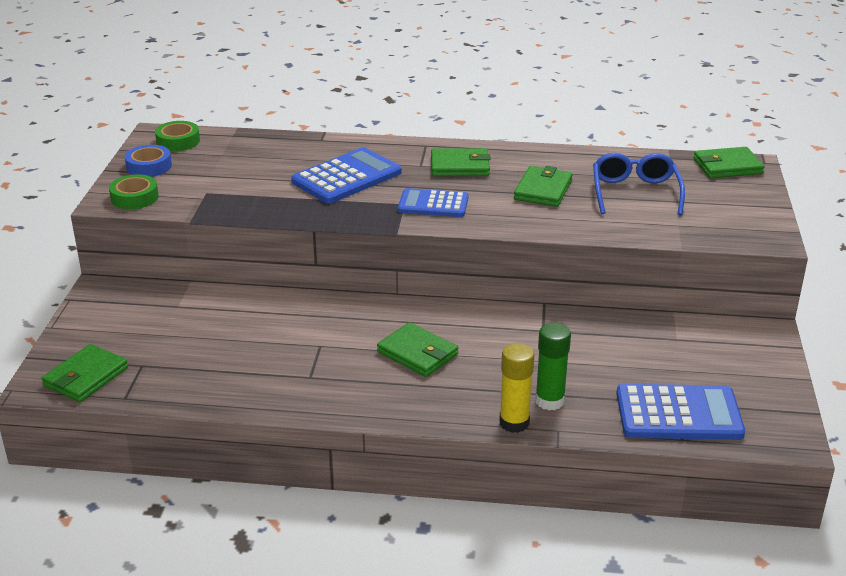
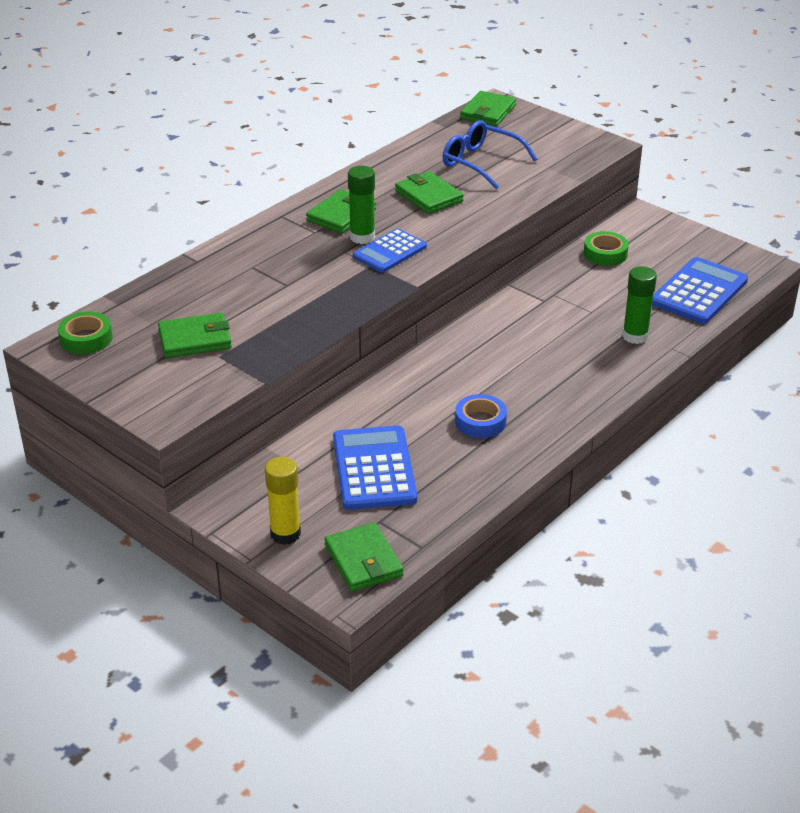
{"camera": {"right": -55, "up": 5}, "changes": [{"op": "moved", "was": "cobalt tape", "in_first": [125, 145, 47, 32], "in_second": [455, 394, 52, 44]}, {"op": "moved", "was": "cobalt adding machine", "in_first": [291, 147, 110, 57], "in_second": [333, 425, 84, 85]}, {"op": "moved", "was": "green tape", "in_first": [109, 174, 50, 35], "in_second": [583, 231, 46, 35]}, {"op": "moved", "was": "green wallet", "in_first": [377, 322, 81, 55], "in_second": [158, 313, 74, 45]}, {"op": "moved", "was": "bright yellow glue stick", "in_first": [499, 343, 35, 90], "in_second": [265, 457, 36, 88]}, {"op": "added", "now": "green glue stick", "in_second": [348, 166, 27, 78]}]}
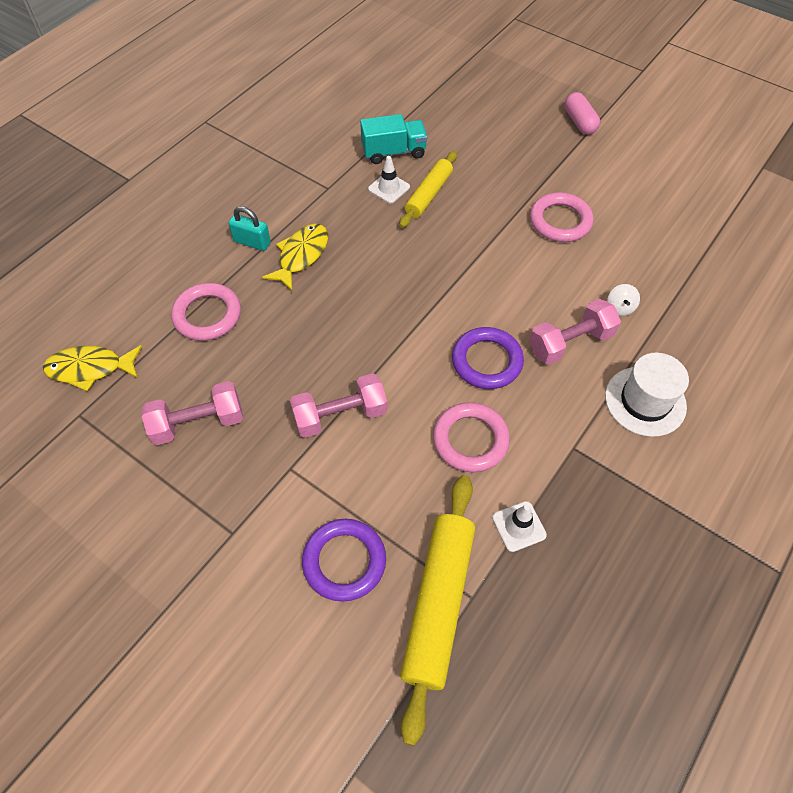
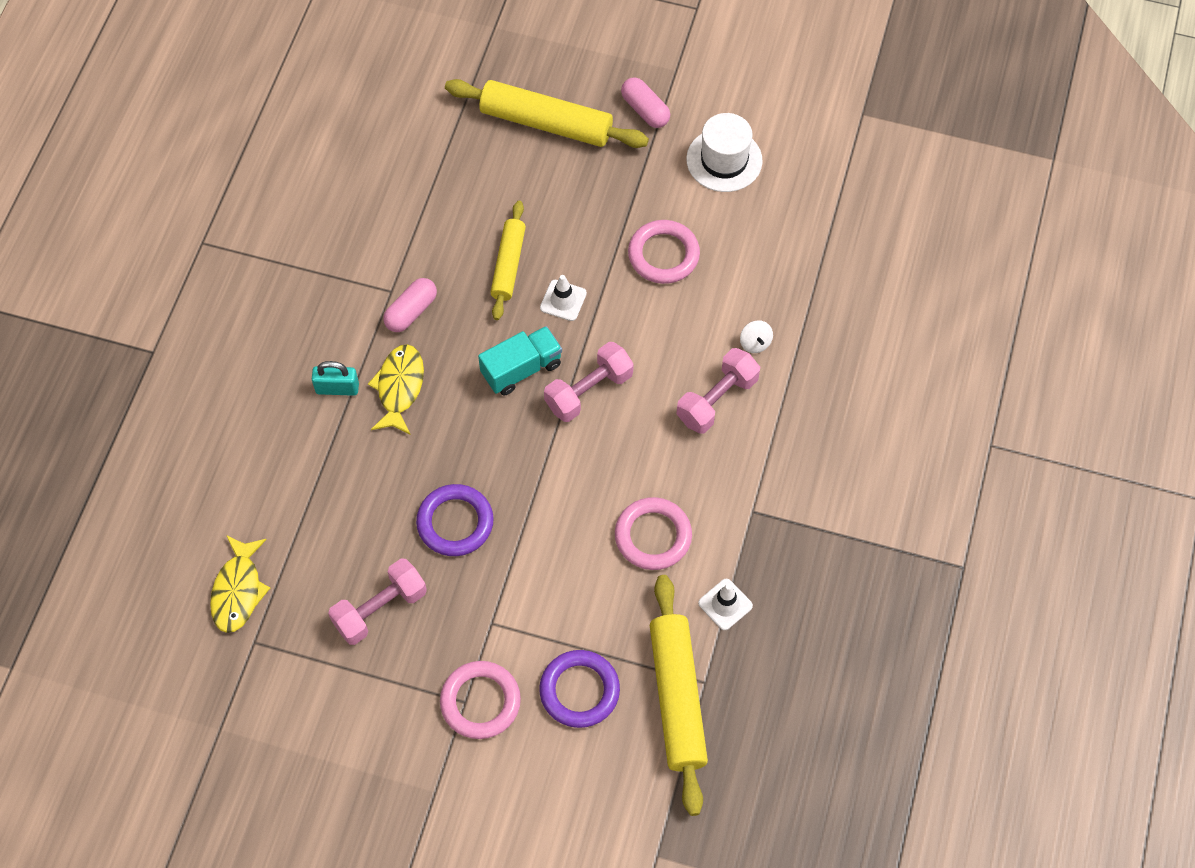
{"camera": {"right": -20, "up": 5}, "changes": [{"op": "moved", "was": "teal lorry", "in_first": [360, 114, 67, 50], "in_second": [478, 326, 84, 70]}, {"op": "moved", "was": "pure white road cone", "in_first": [368, 156, 42, 48], "in_second": [540, 275, 47, 46]}, {"op": "moved", "was": "rosy hoop", "in_first": [171, 283, 70, 58], "in_second": [440, 661, 81, 78]}, {"op": "moved", "was": "violet hoop", "in_first": [452, 327, 72, 62], "in_second": [416, 484, 78, 72]}, {"op": "turned", "was": "bright yellow toy fish", "in_first": [43, 345, 99, 47], "in_second": [210, 535, 60, 98], "clockwise": -60}, {"op": "moved", "was": "pure white hat", "in_first": [605, 353, 84, 84], "in_second": [686, 113, 77, 79]}, {"op": "moved", "was": "rosy dumbbell", "in_first": [290, 373, 97, 65], "in_second": [544, 342, 90, 80]}, {"op": "added", "now": "bright yellow dough roller", "in_second": [445, 79, 204, 69]}, {"op": "added", "now": "rosy pill shape", "in_second": [383, 278, 54, 54]}]}
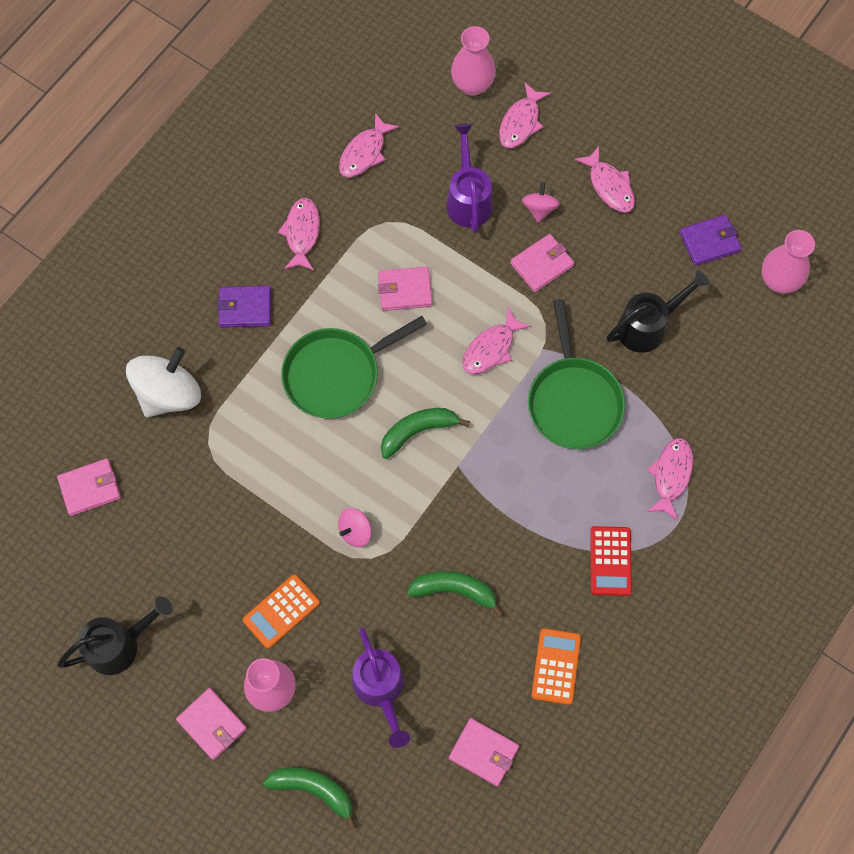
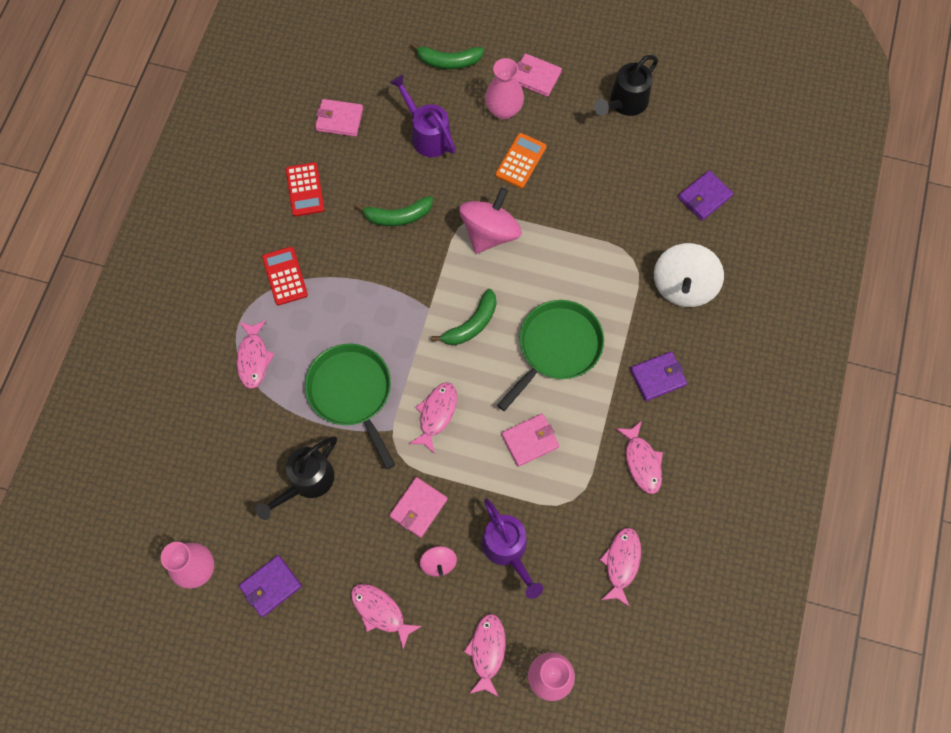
{"camera": {"right": 160, "up": 0}, "changes": [{"op": "recoloured", "was": "rosy wallet", "now": "violet wallet", "in_first": [57, 459, 64, 57], "in_second": [678, 170, 55, 51]}, {"op": "resized", "was": "rosy toy top", "in_first": [338, 508, 34, 40], "in_second": [459, 188, 63, 66], "ratio": 2.0}, {"op": "recoloured", "was": "bright orange adding machine", "now": "crimson adding machine", "in_first": [531, 628, 50, 77], "in_second": [286, 162, 38, 55]}]}
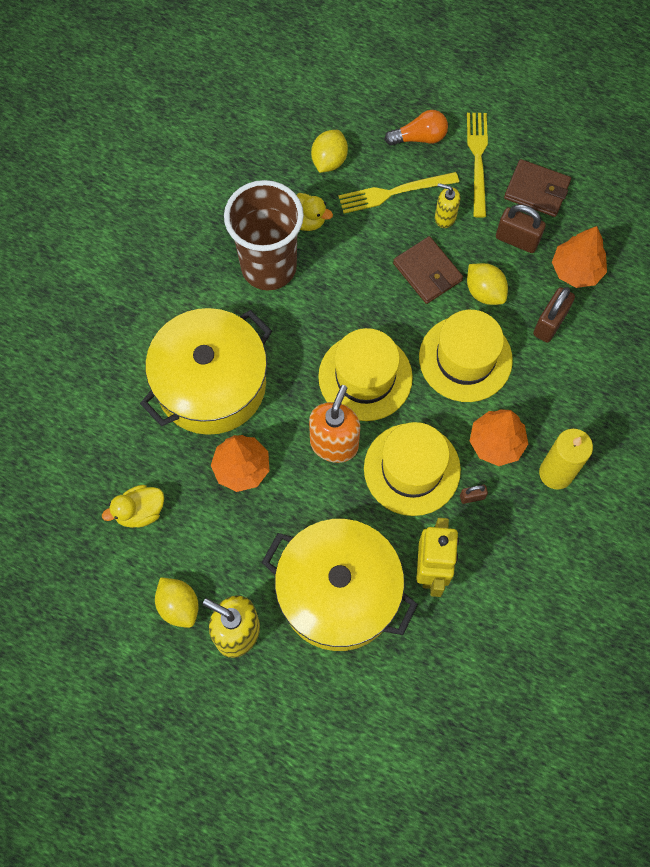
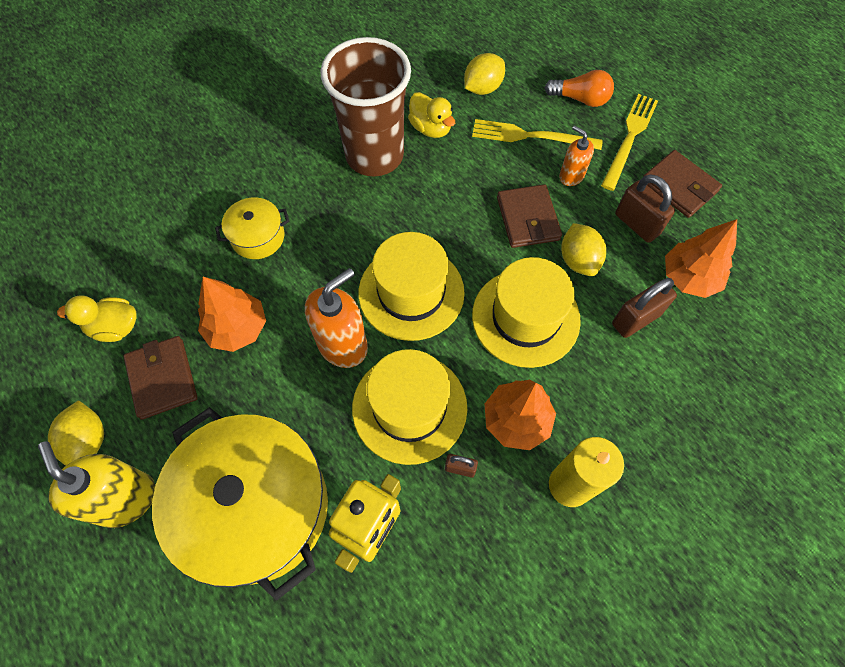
{"camera": {"right": 25, "up": -5}, "changes": [{"op": "recoloured", "was": "bright yellow soap pump", "now": "bright orange soap pump", "in_first": [435, 183, 25, 45], "in_second": [559, 125, 35, 61]}, {"op": "resized", "was": "bright yellow cooking pot", "in_first": [140, 308, 132, 127], "in_second": [215, 197, 75, 62], "ratio": 0.45}, {"op": "added", "now": "dark brown wallet", "in_second": [123, 336, 75, 84]}]}
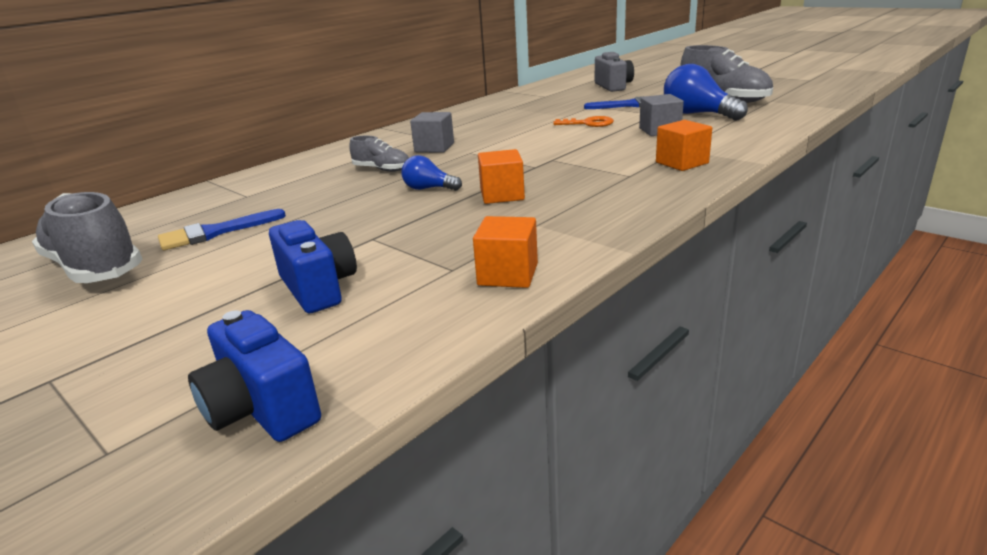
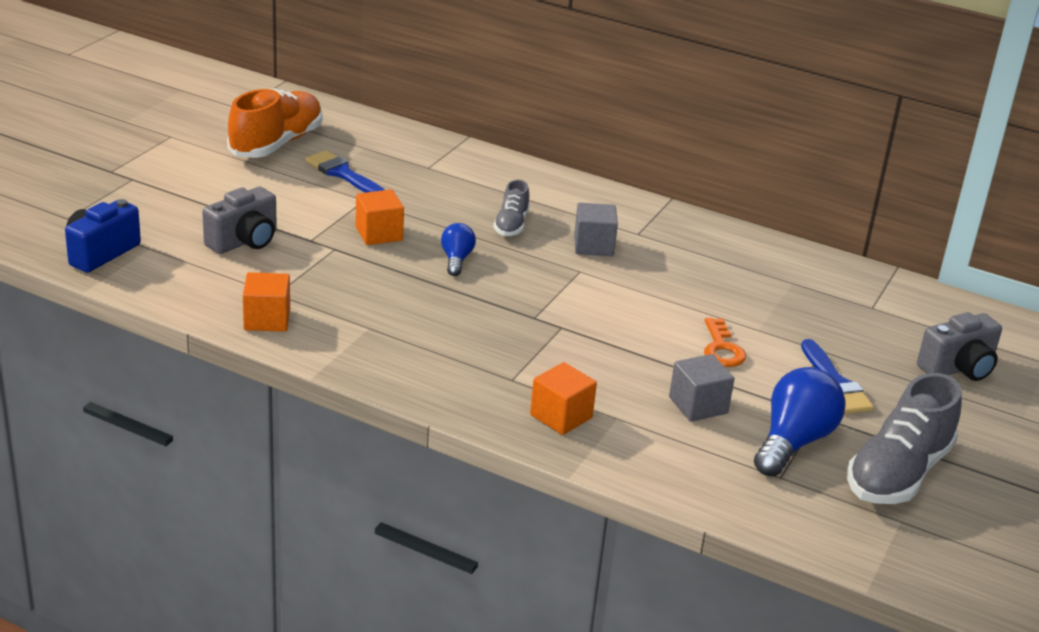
{"camera": {"right": 70, "up": 5}, "changes": [{"op": "moved", "was": "bright orange solid cube", "in_first": [478, 149, 47, 55], "in_second": [355, 189, 49, 56]}, {"op": "recoloured", "was": "gray lace-up shoe", "now": "bright orange lace-up shoe", "in_first": [32, 192, 110, 91], "in_second": [227, 88, 96, 70]}, {"op": "recoloured", "was": "cobalt photo camera", "now": "gray photo camera", "in_first": [269, 220, 88, 93], "in_second": [202, 187, 75, 67]}]}
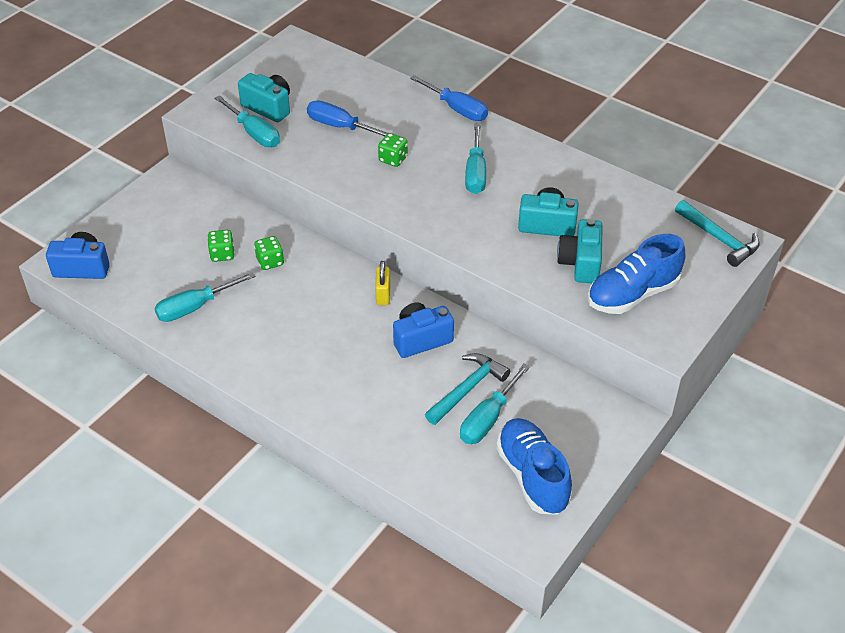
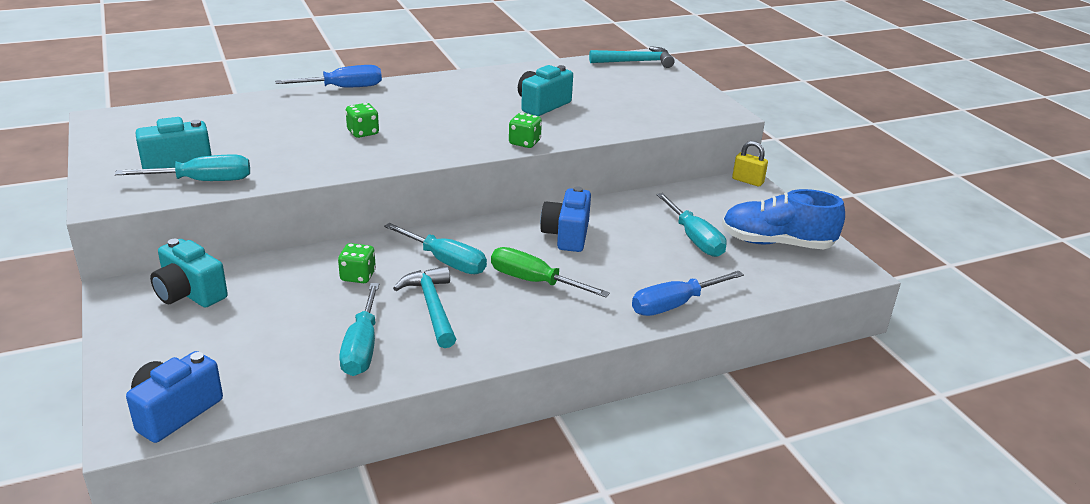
{"camera": {"right": -60, "up": -15}, "changes": [{"op": "moved", "was": "cobalt screwdriver", "in_first": [307, 100, 81, 36], "in_second": [632, 271, 112, 45]}, {"op": "moved", "was": "teal screwdriver", "in_first": [465, 124, 21, 70], "in_second": [384, 223, 103, 51]}, {"op": "moved", "was": "teal photo camera", "in_first": [557, 218, 46, 65], "in_second": [150, 239, 78, 69]}, {"op": "moved", "was": "green dice", "in_first": [207, 230, 28, 32], "in_second": [509, 113, 33, 35]}, {"op": "removed", "was": "cobalt lace-up shoe", "in_first": [588, 234, 97, 80]}, {"op": "moved", "was": "bright yellow lock", "in_first": [375, 261, 15, 44], "in_second": [732, 141, 36, 46]}, {"op": "moved", "was": "teal hammer", "in_first": [425, 353, 85, 72], "in_second": [393, 266, 63, 82]}, {"op": "added", "now": "green screwdriver", "in_second": [491, 247, 119, 50]}]}
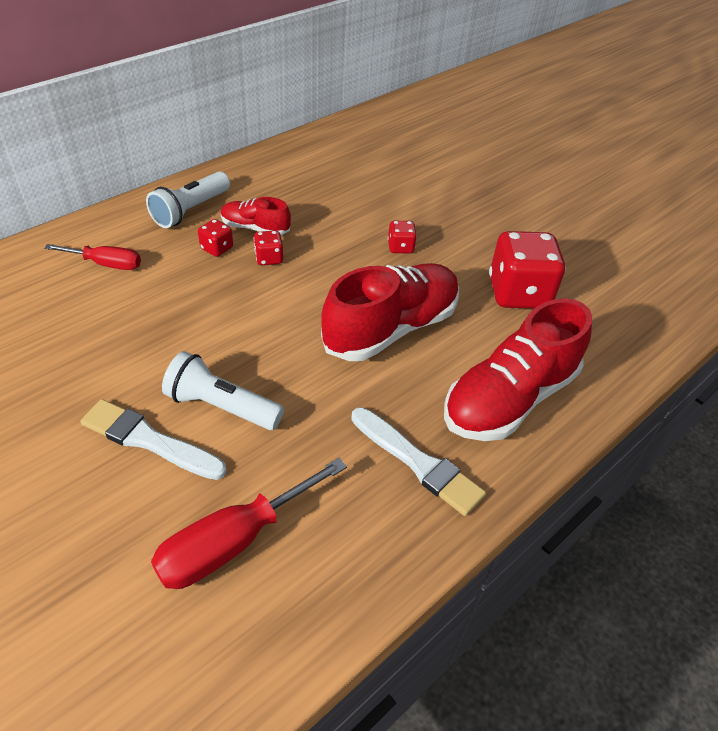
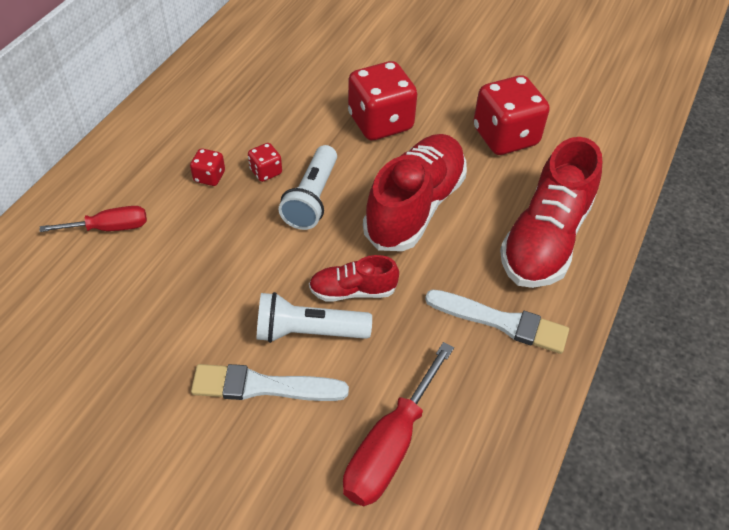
{"camera": {"right": -20, "up": 5}, "changes": [{"op": "moved", "was": "pure white pocket torch", "in_first": [146, 172, 84, 56], "in_second": [279, 145, 58, 85]}, {"op": "moved", "was": "crimson lace-up shoe", "in_first": [221, 197, 70, 38], "in_second": [309, 255, 90, 47]}, {"op": "resized", "was": "crimson dice", "in_first": [388, 221, 29, 32], "in_second": [348, 61, 69, 79], "ratio": 2.18}]}
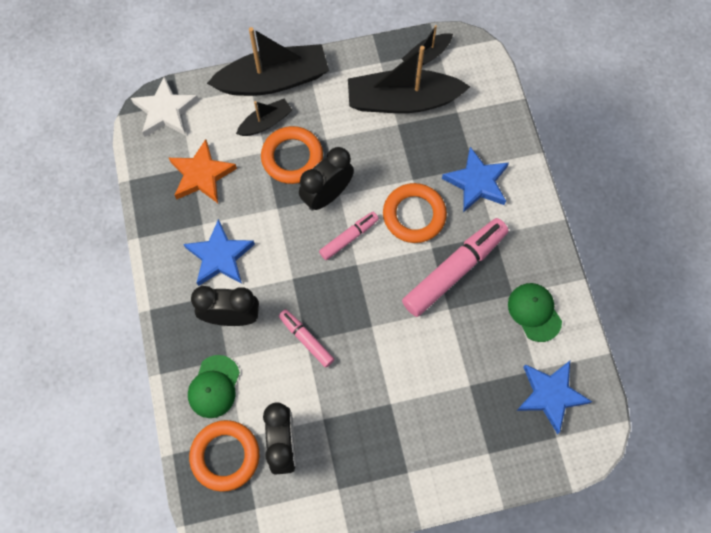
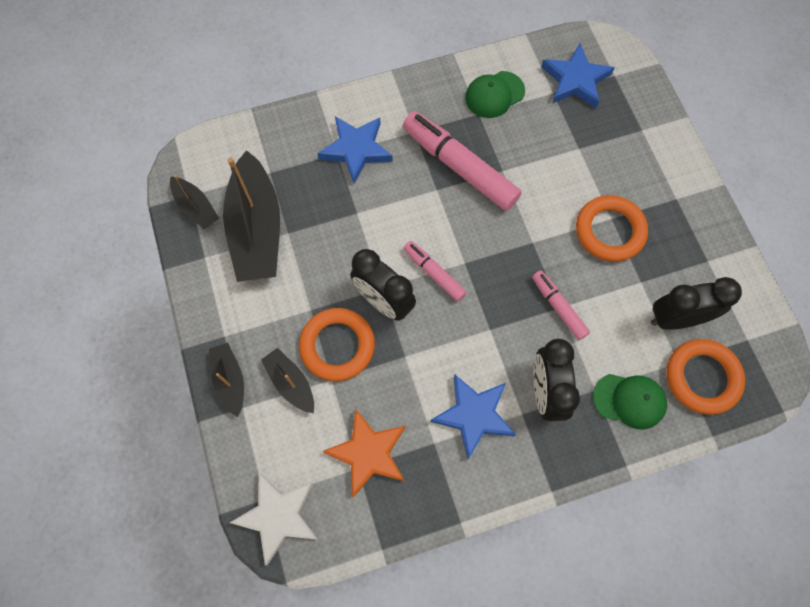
{"camera": {"right": -95, "up": 0}, "changes": [{"op": "resized", "was": "black boat", "in_first": [207, 27, 122, 69], "in_second": [209, 343, 35, 74], "ratio": 0.5}, {"op": "moved", "was": "bright orange hoop", "in_first": [383, 183, 64, 60], "in_second": [576, 195, 72, 67]}, {"op": "turned", "was": "rosy marker pen", "in_first": [279, 309, 55, 59], "in_second": [532, 270, 58, 70], "clockwise": 105}]}
